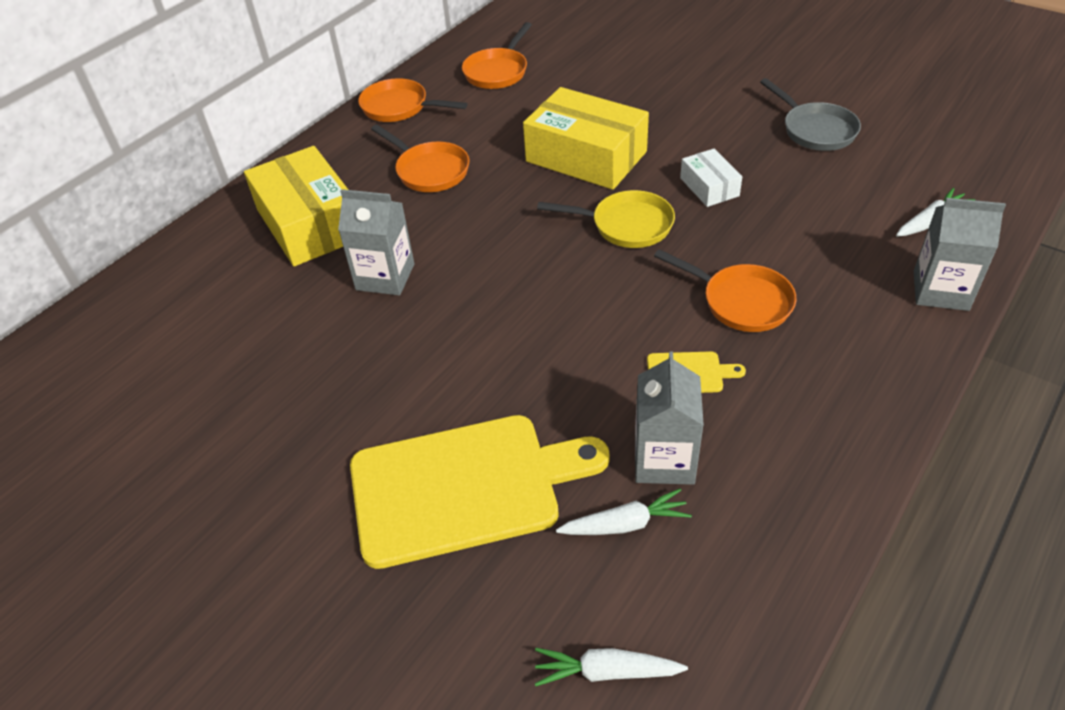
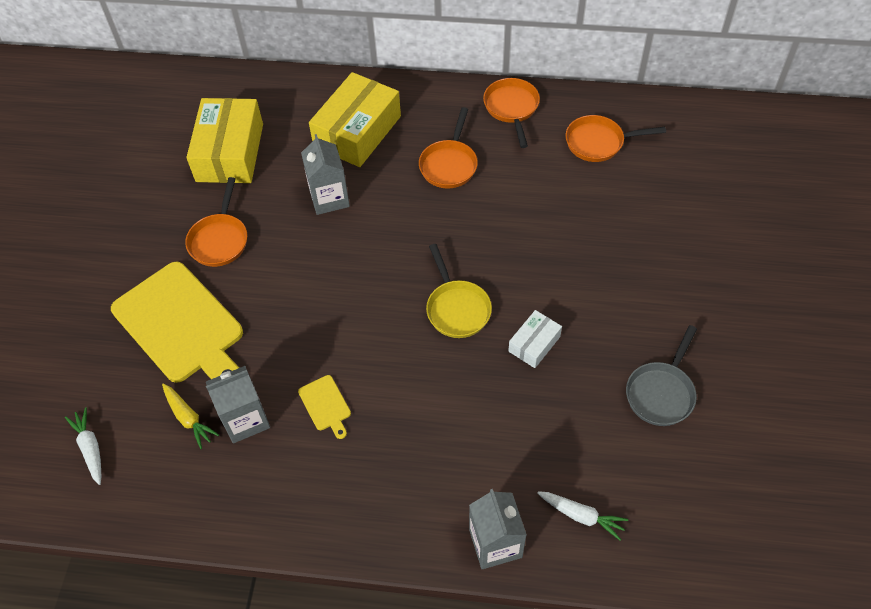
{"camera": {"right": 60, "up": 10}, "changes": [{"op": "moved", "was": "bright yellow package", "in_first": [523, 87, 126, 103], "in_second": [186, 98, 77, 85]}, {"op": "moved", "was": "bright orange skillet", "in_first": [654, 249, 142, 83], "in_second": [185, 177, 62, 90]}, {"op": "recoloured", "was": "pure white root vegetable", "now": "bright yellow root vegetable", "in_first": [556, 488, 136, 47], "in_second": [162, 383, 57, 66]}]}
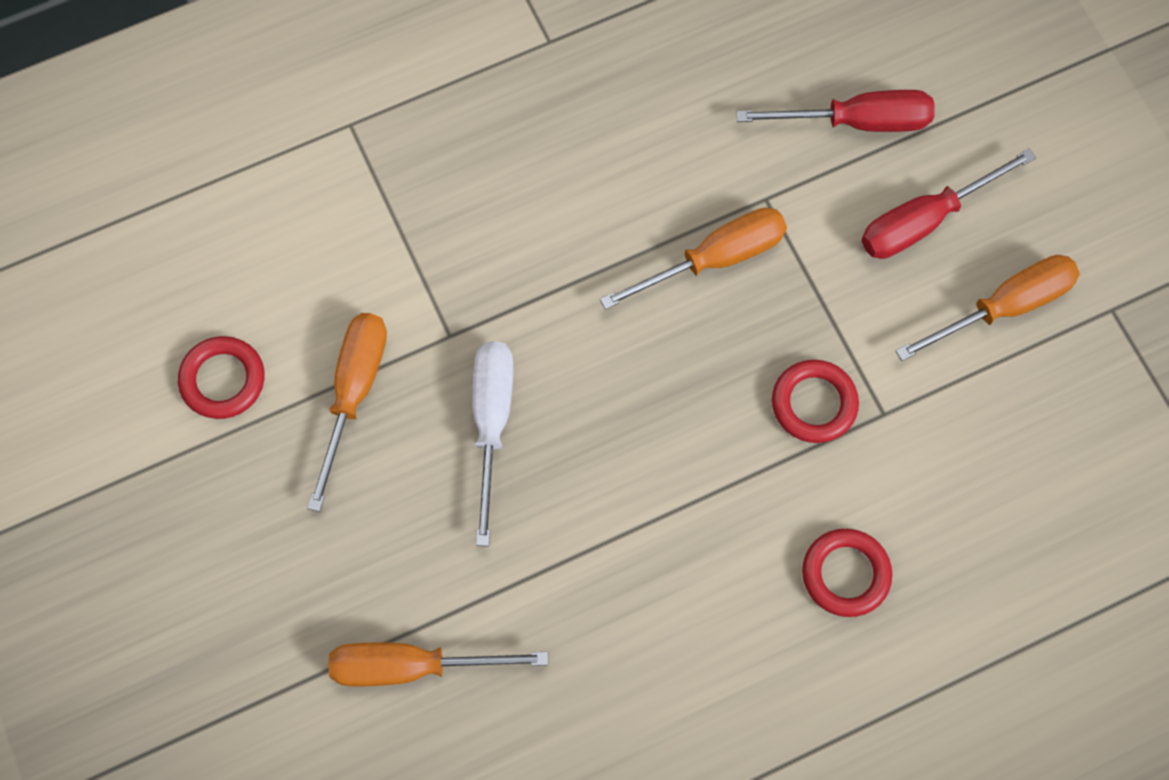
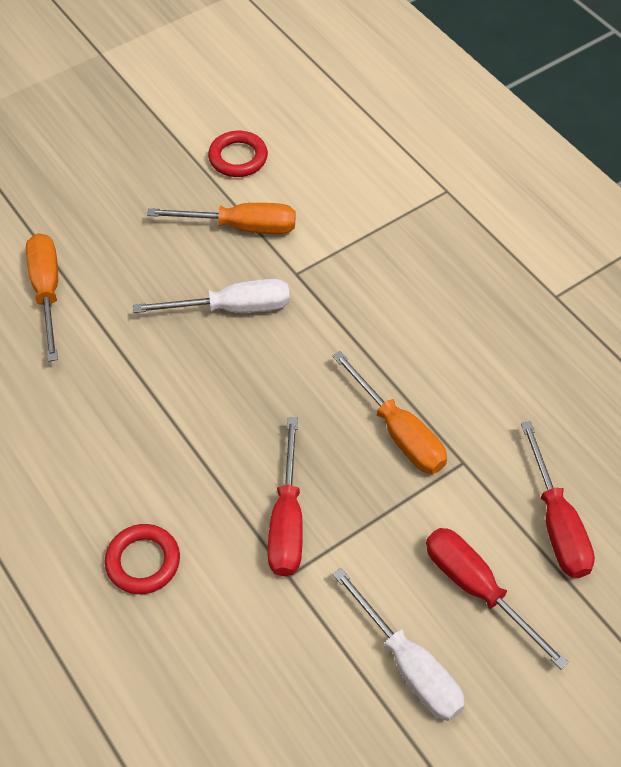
{"camera": {"right": 80, "up": -15}, "changes": [{"op": "recoloured", "was": "bright orange screwdriver", "now": "pure white screwdriver", "in_first": [895, 255, 185, 106], "in_second": [333, 568, 132, 153]}, {"op": "replaced", "was": "crimson hoop", "now": "crimson screwdriver", "in_first": [772, 360, 87, 83], "in_second": [268, 417, 35, 159]}]}
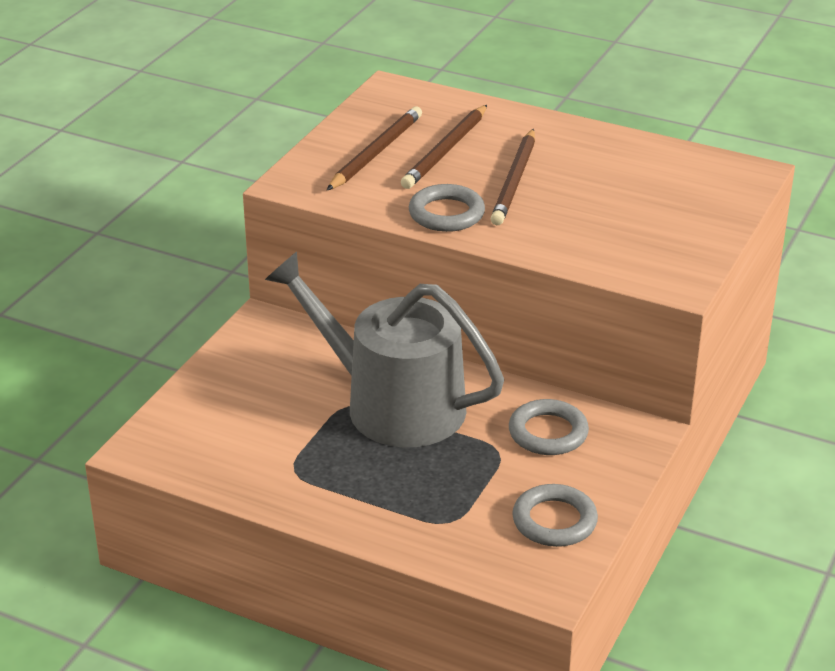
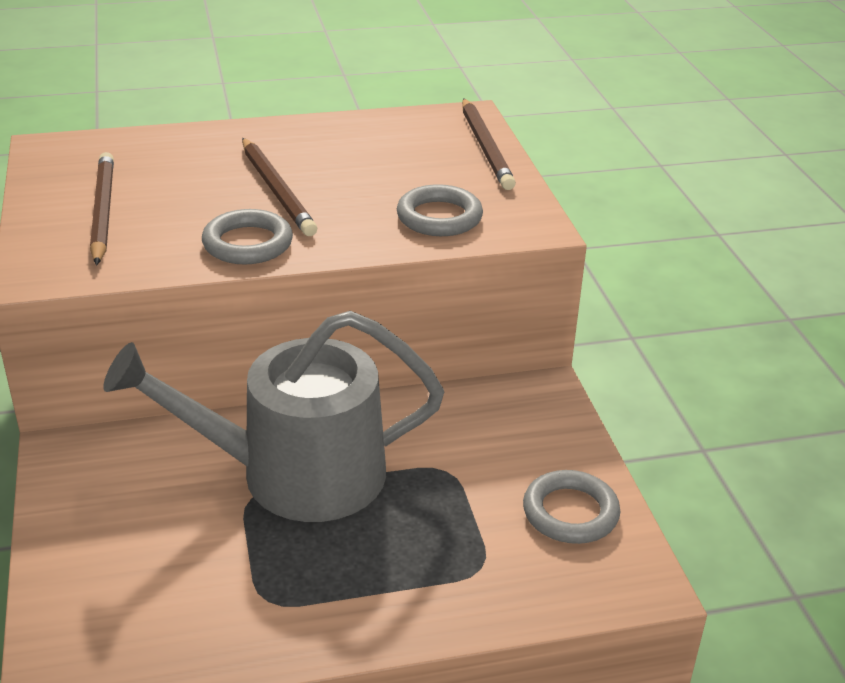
{"camera": {"right": -40, "up": 0}, "changes": [{"op": "moved", "was": "dark brown lead pencil", "in_first": [401, 105, 86, 84], "in_second": [462, 98, 54, 92]}, {"op": "moved", "was": "gray hoop", "in_first": [509, 399, 80, 56], "in_second": [397, 184, 86, 52]}]}
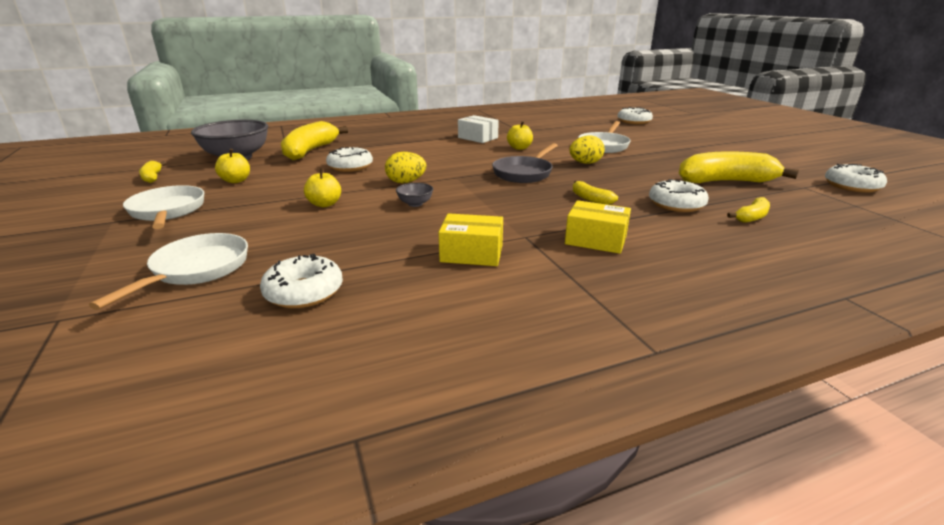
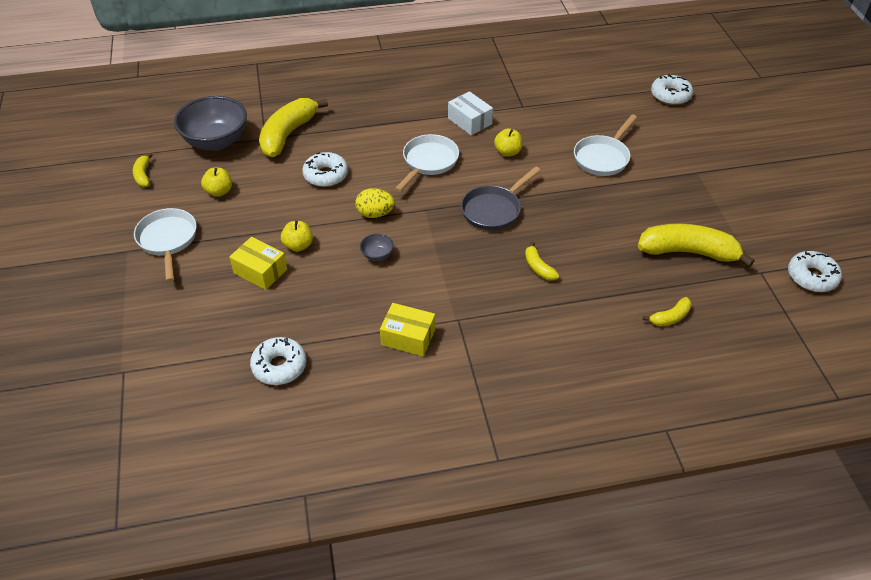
{"camera": {"right": 10, "up": 20}, "changes": [{"op": "removed", "was": "bright yellow egg shape", "in_first": [569, 135, 36, 29]}, {"op": "removed", "was": "pure white donut", "in_first": [649, 179, 60, 33]}, {"op": "moved", "was": "bright yellow package", "in_first": [565, 200, 66, 54], "in_second": [229, 237, 58, 53]}, {"op": "moved", "was": "pure white skillet", "in_first": [89, 233, 159, 77], "in_second": [395, 134, 64, 58]}]}
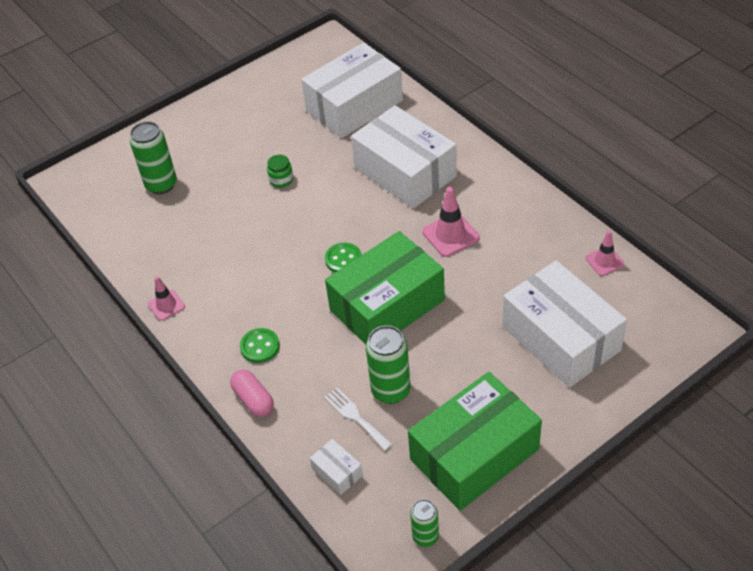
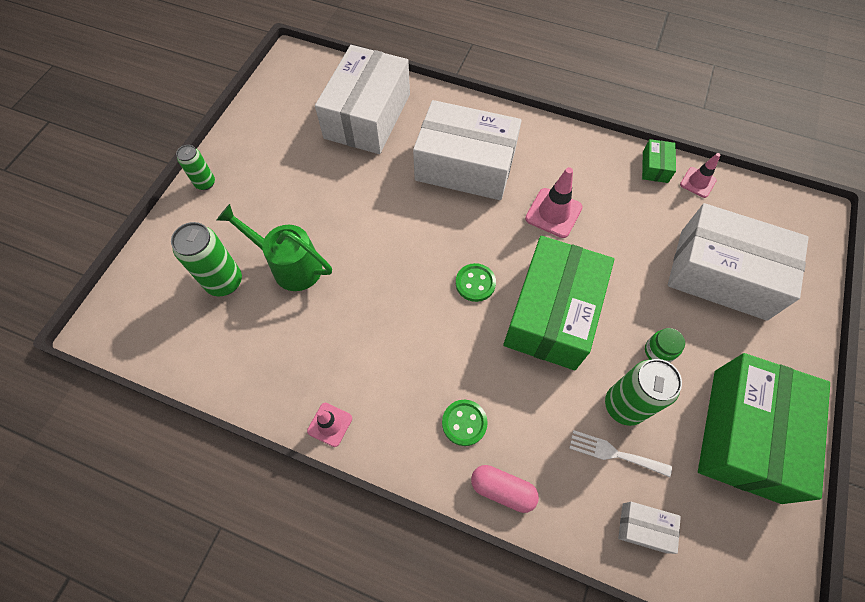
{"camera": {"right": -35, "up": 15}, "changes": [{"op": "moved", "was": "green jam jar", "in_first": [267, 155, 26, 33], "in_second": [645, 328, 40, 35]}, {"op": "moved", "was": "green tin", "in_first": [410, 499, 29, 48], "in_second": [176, 145, 39, 45]}, {"op": "added", "now": "green package", "in_second": [642, 139, 34, 44]}, {"op": "added", "now": "green watering pot", "in_second": [217, 204, 115, 87]}]}
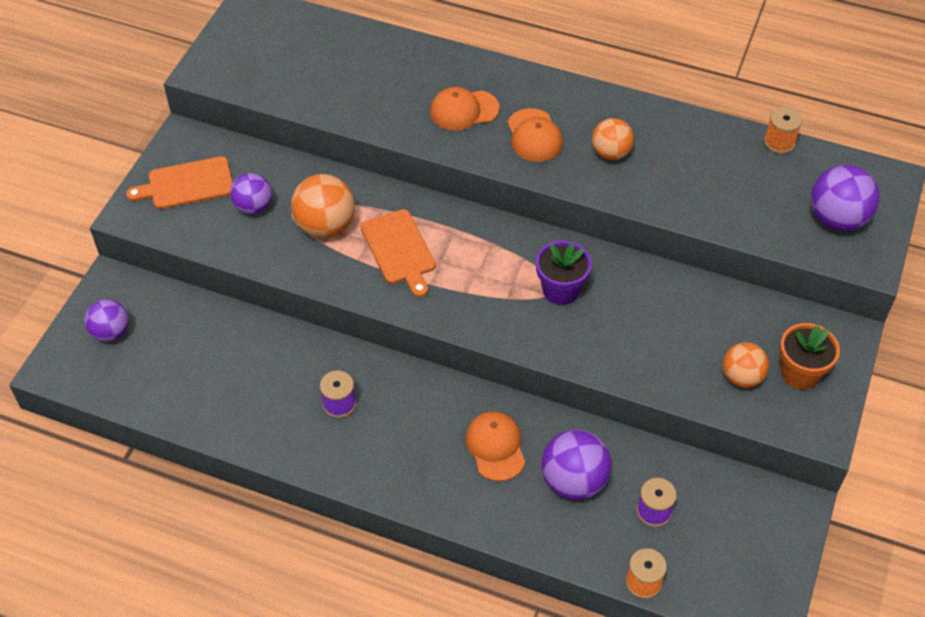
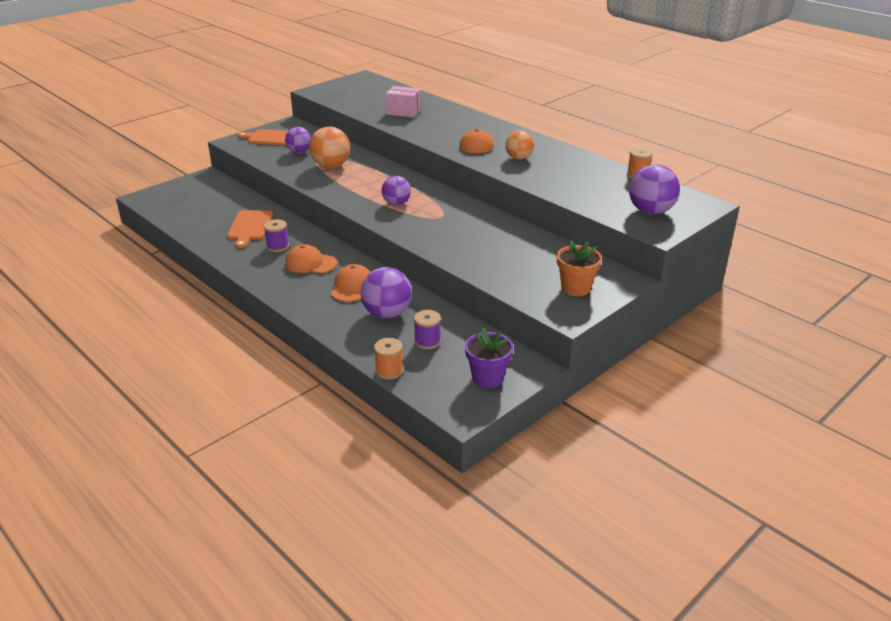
{"camera": {"right": 25, "up": -20}, "changes": [{"op": "moved", "was": "bright orange peaked cap", "in_first": [430, 87, 70, 44], "in_second": [285, 244, 52, 29]}, {"op": "moved", "was": "bright orange bread board", "in_first": [361, 209, 75, 88], "in_second": [227, 210, 46, 38]}, {"op": "moved", "was": "violet flower pot", "in_first": [536, 241, 56, 64], "in_second": [465, 327, 48, 61]}, {"op": "moved", "was": "violet ball", "in_first": [84, 299, 45, 43], "in_second": [381, 176, 30, 30]}, {"op": "removed", "was": "bright orange ball", "in_first": [723, 342, 46, 46]}, {"op": "added", "now": "rosy package", "in_second": [385, 86, 36, 32]}]}
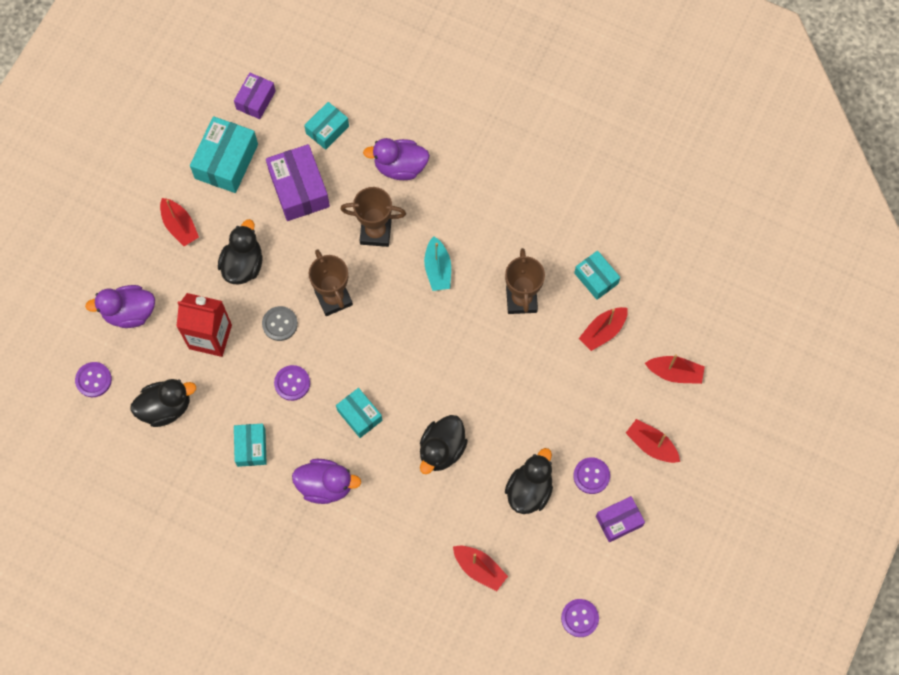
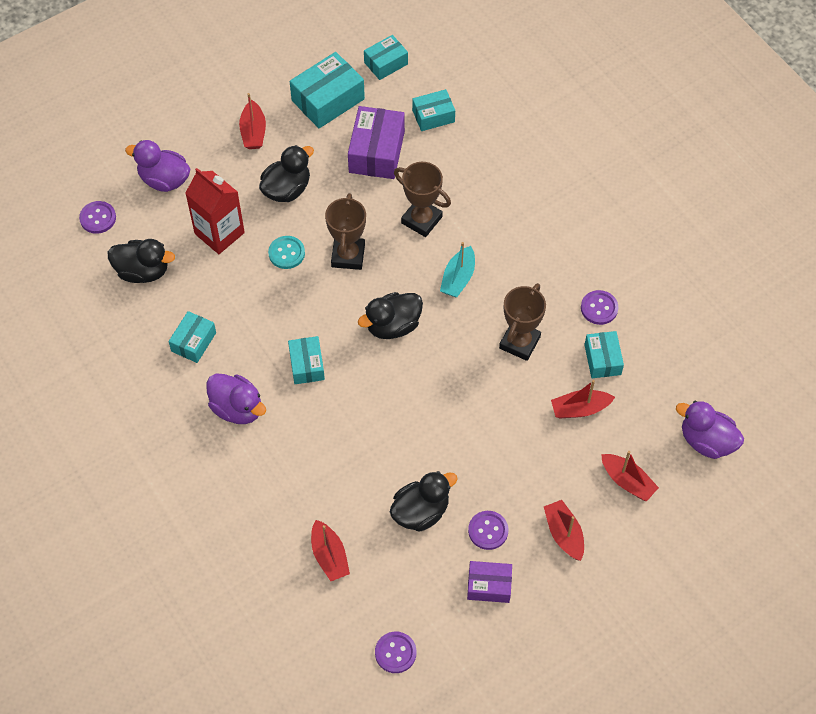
{"camera": {"right": 30, "up": -10}, "changes": [{"op": "recoloured", "was": "violet package", "now": "teal package", "in_first": [234, 73, 42, 46], "in_second": [364, 35, 44, 45]}, {"op": "moved", "was": "violet toy duck", "in_first": [363, 138, 67, 42], "in_second": [676, 401, 68, 58]}, {"op": "recoloured", "was": "gray sewing button", "now": "teal sewing button", "in_first": [262, 306, 36, 35], "in_second": [268, 236, 37, 33]}, {"op": "moved", "was": "violet sewing button", "in_first": [274, 365, 36, 36], "in_second": [581, 290, 37, 35]}, {"op": "moved", "was": "black toy duck", "in_first": [420, 415, 48, 59], "in_second": [358, 292, 65, 47]}]}
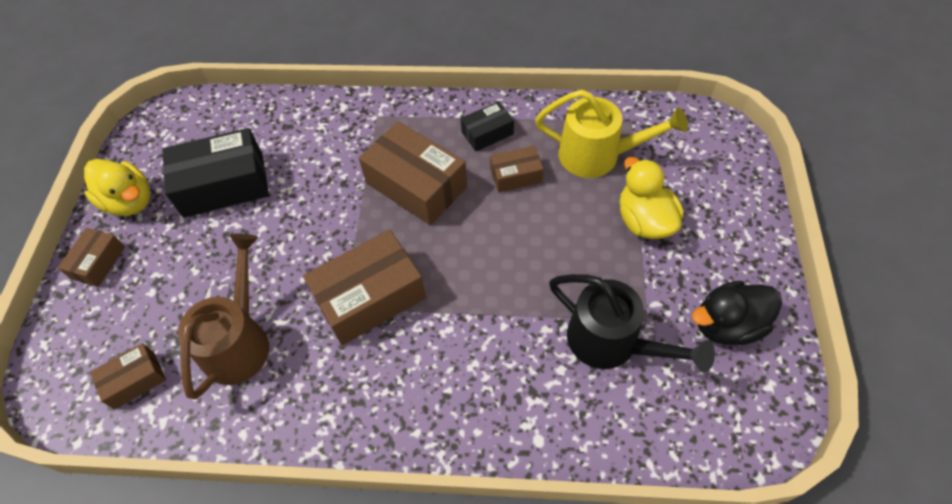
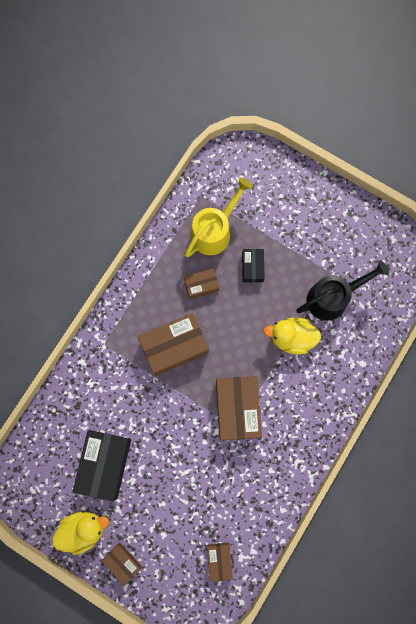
{"camera": {"right": -65, "up": 20}, "changes": [{"op": "moved", "was": "black package", "in_first": [461, 101, 53, 50], "in_second": [242, 249, 23, 33]}, {"op": "turned", "was": "dark brown package", "in_first": [490, 146, 54, 46], "in_second": [184, 269, 35, 30], "clockwise": 60}, {"op": "moved", "was": "bright yellow toy duck", "in_first": [620, 157, 64, 82], "in_second": [263, 317, 58, 37]}, {"op": "removed", "was": "dark brown watering pot", "in_first": [178, 234, 91, 165]}, {"op": "removed", "was": "black toy duck", "in_first": [692, 281, 90, 64]}]}
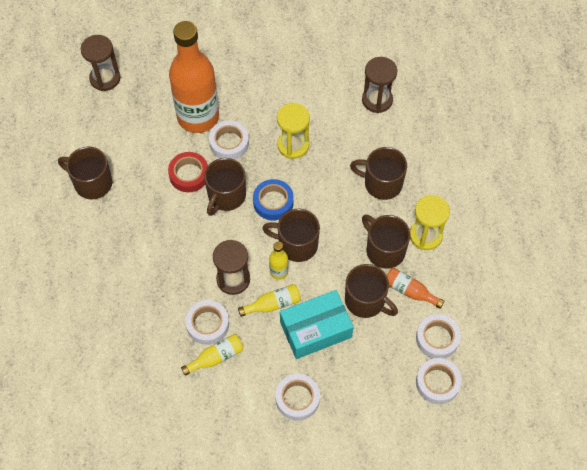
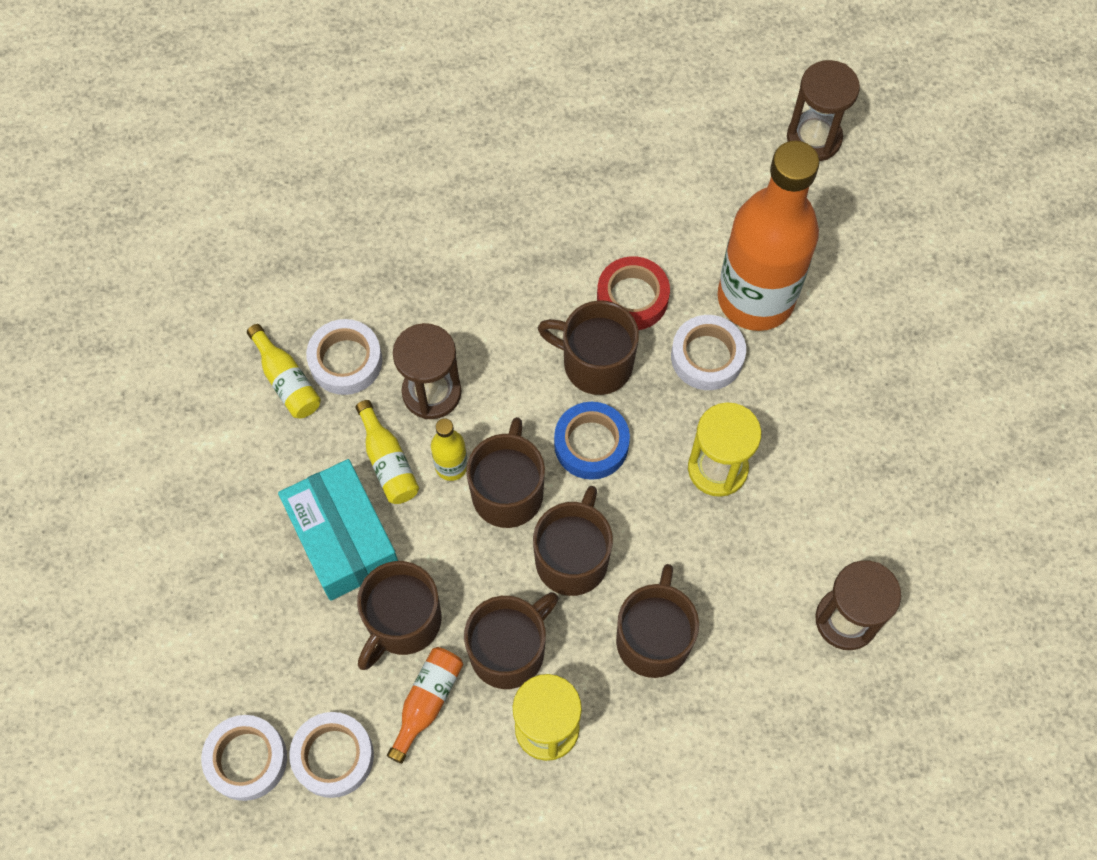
{"camera": {"right": 85, "up": 5}, "changes": [{"op": "moved", "was": "dark brown tea mug", "in_first": [58, 147, 54, 53], "in_second": [533, 486, 80, 110]}, {"op": "removed", "was": "pure white tape", "in_first": [275, 374, 45, 47]}]}
